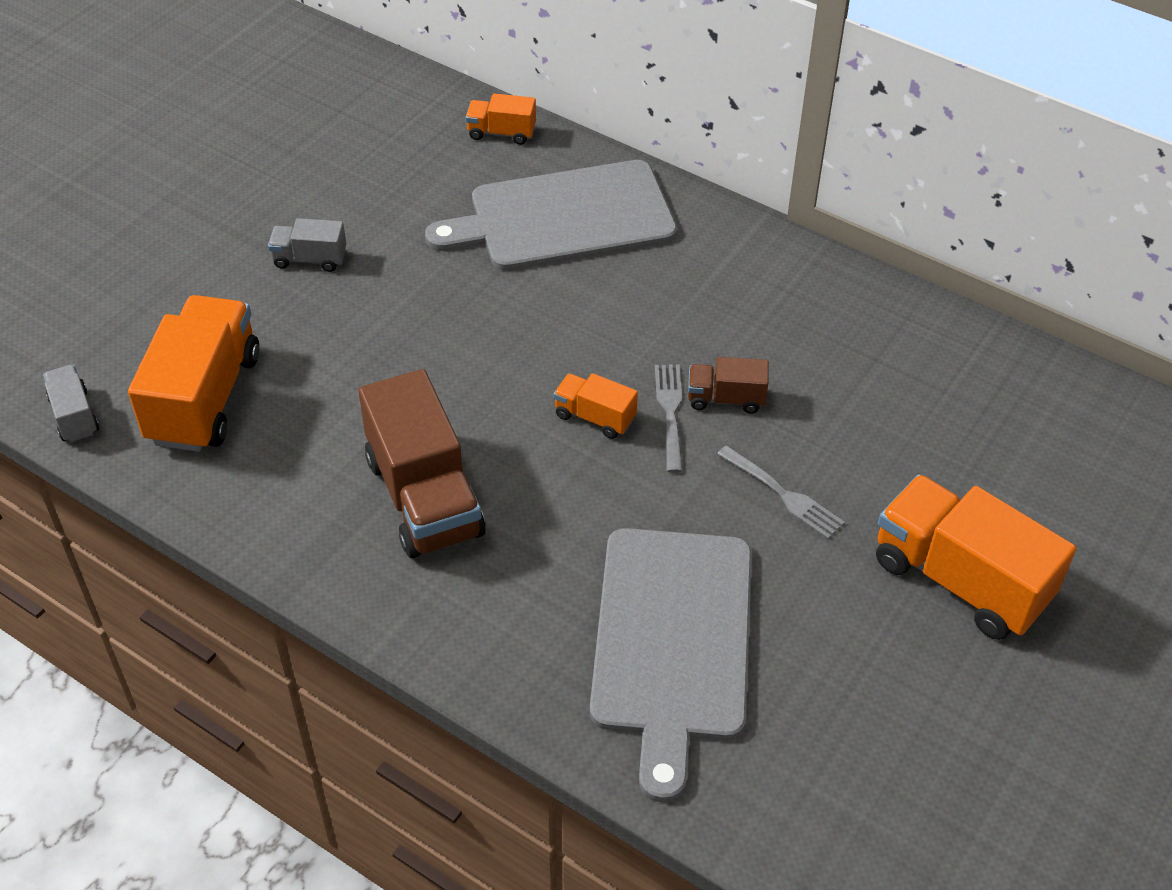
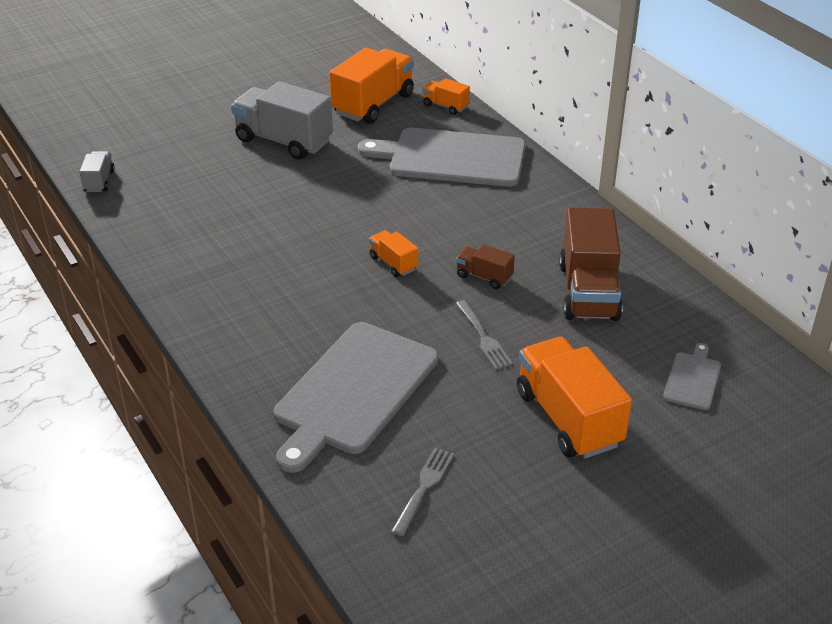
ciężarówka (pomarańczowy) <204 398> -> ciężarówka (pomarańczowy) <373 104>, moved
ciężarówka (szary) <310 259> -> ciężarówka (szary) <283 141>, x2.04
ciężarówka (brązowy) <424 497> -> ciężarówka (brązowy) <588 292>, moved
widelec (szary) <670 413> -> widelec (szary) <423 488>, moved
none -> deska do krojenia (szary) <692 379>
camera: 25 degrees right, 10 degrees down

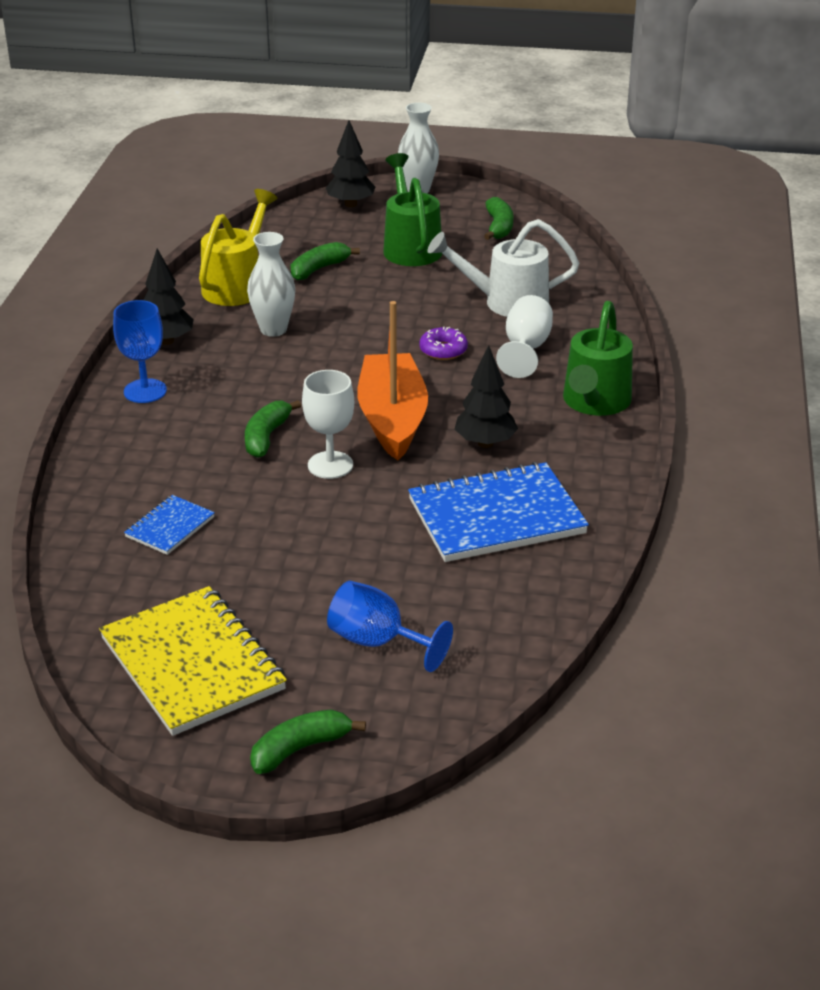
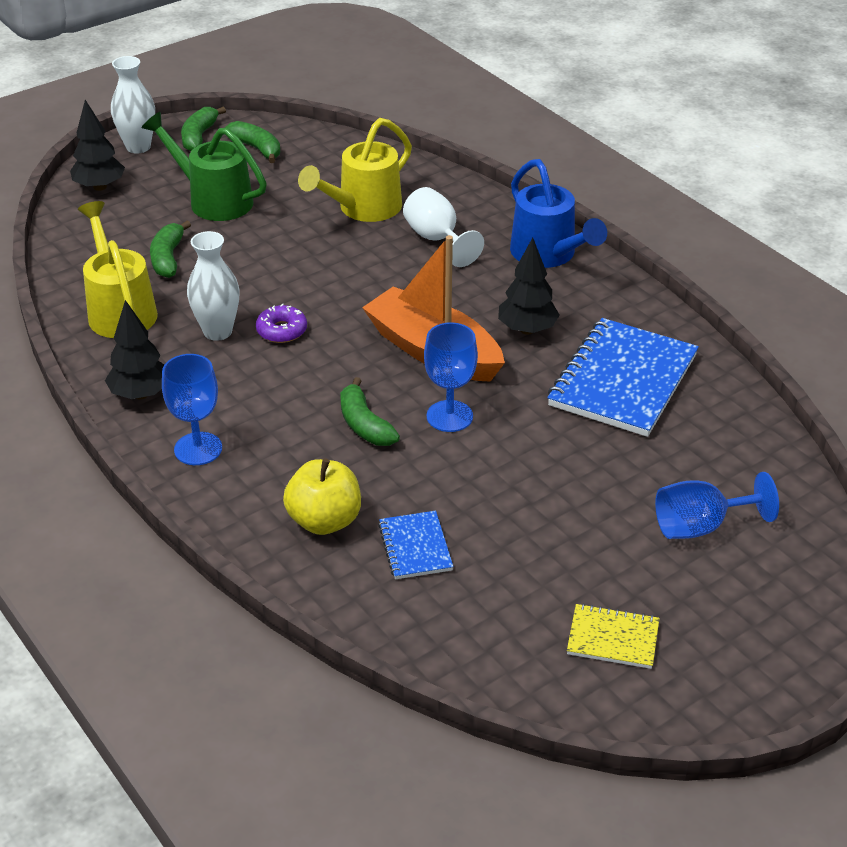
zeszyt (żółty) <192 664> -> zeszyt (żółty) <613 638>, x0.49
banan (zielony) <300 749> -> banan (zielony) <199 137>, moved
kielich (biały) <330 465> -> kielich (niebieski) <449 416>
donut (fioletowy) <443 350> -> donut (fioletowy) <282 330>, moved
konewka (biały) <506 302> -> konewka (żółty) <363 209>
konewka (zielony) <594 403> -> konewka (niebieski) <548 255>
none -> jabłko (żółty) <324 520>
camera: 45 degrees left, 5 degrees up

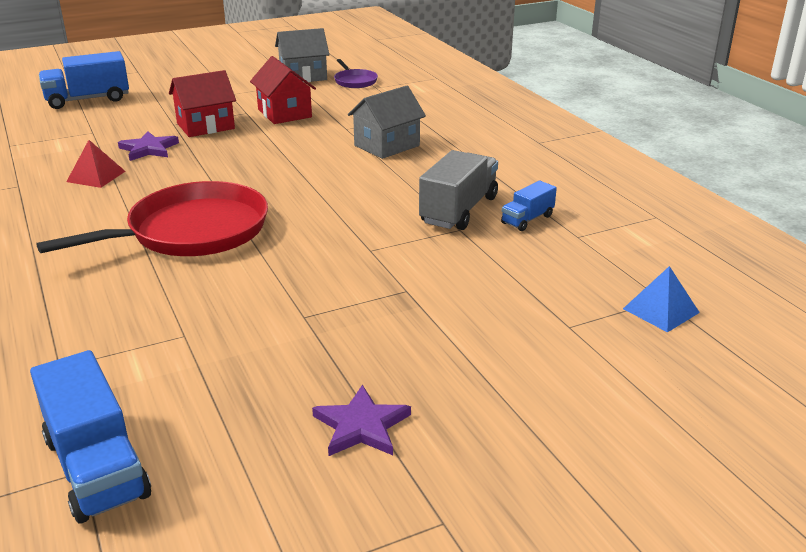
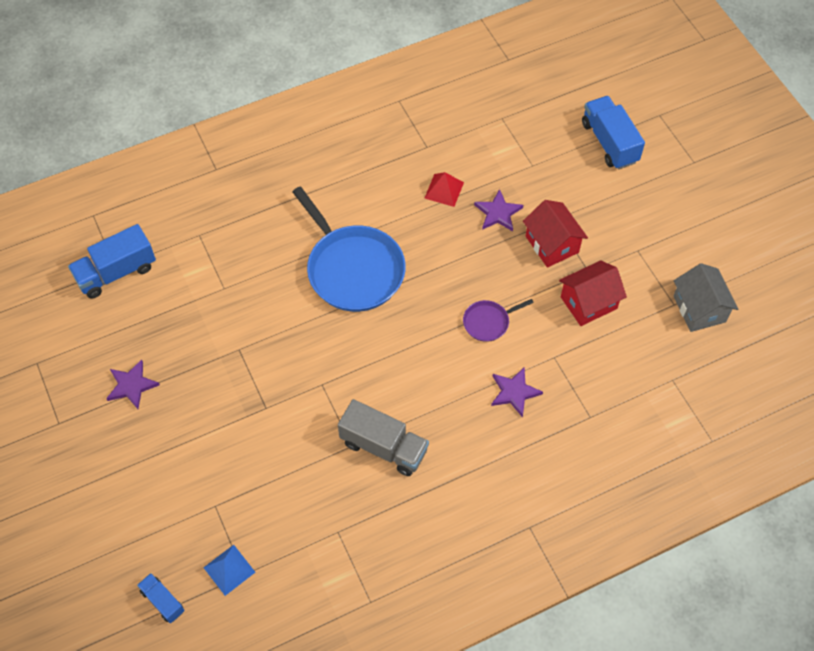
patelnia (czerwony) <191 231> -> patelnia (niebieski) <353 269>
patelnia (fioletowy) <355 81> -> patelnia (fioletowy) <488 322>, moved
domek (szary) <387 145> -> gwiazda (fioletowy) <514 392>
ciężarówka (niebieski) <527 219> -> ciężarówka (niebieski) <163 601>, moved
camera: 90 degrees right, 30 degrees up

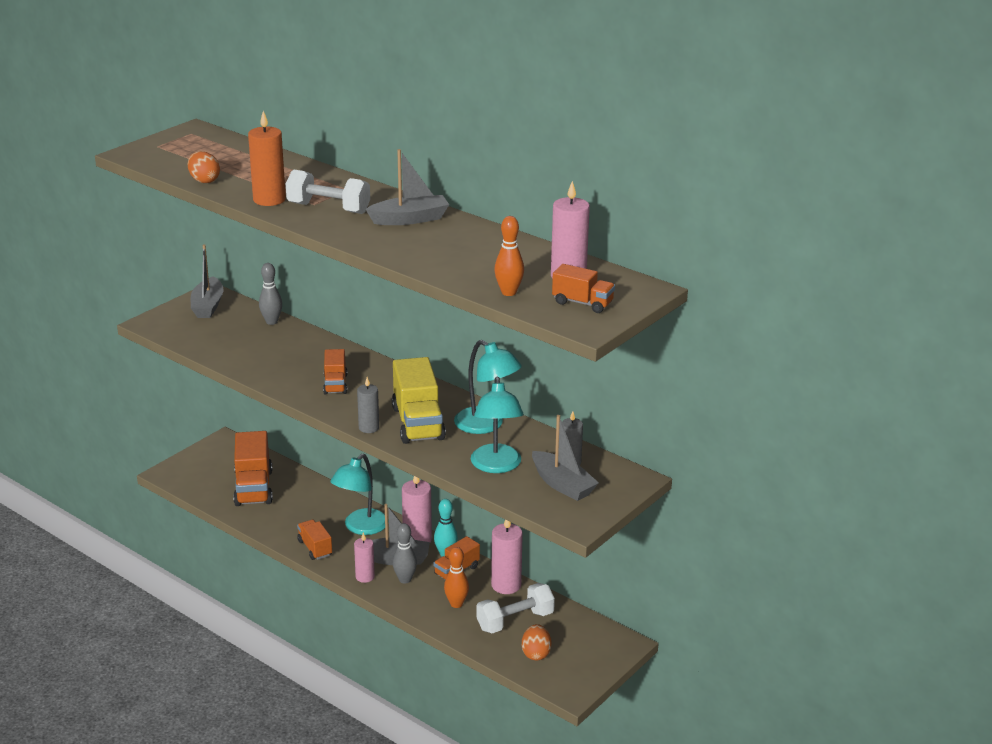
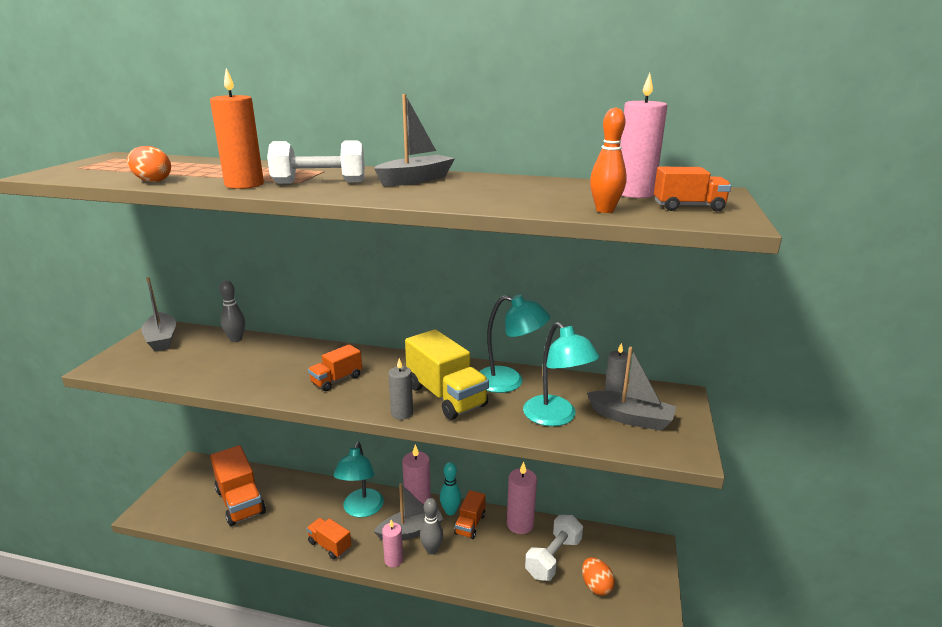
ciężarówka (pomarańczowy) <335 384> -> ciężarówka (pomarańczowy) <336 380>, 75 degrees clockwise
kręgiel (pomarańczowy) <456 604> -> none
camera: 25 degrees left, 5 degrees down

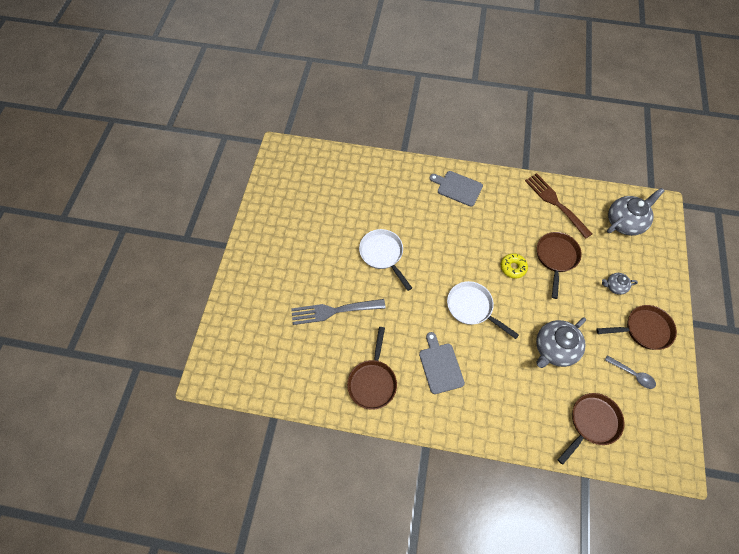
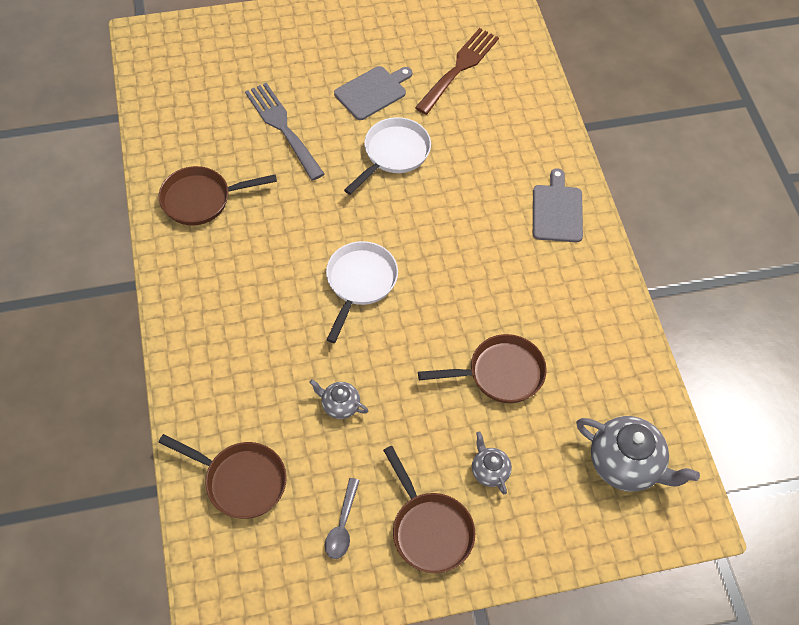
deska do krojenia (szary) <440 366> -> deska do krojenia (szary) <373 92>, moved
donut (żółty) <513 267> -> none
widelec (brązowy) <555 203> -> widelec (brązowy) <459 68>, moved
imbryk (szary) <554 349> -> imbryk (szary) <340 405>, x0.52
camera: 65 degrees right, 5 degrees down

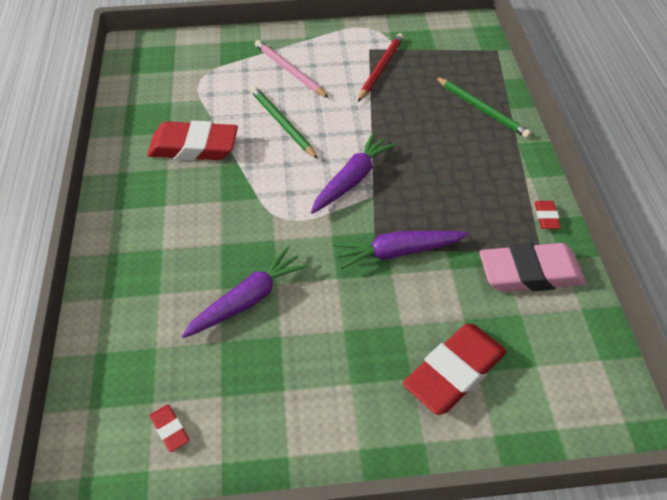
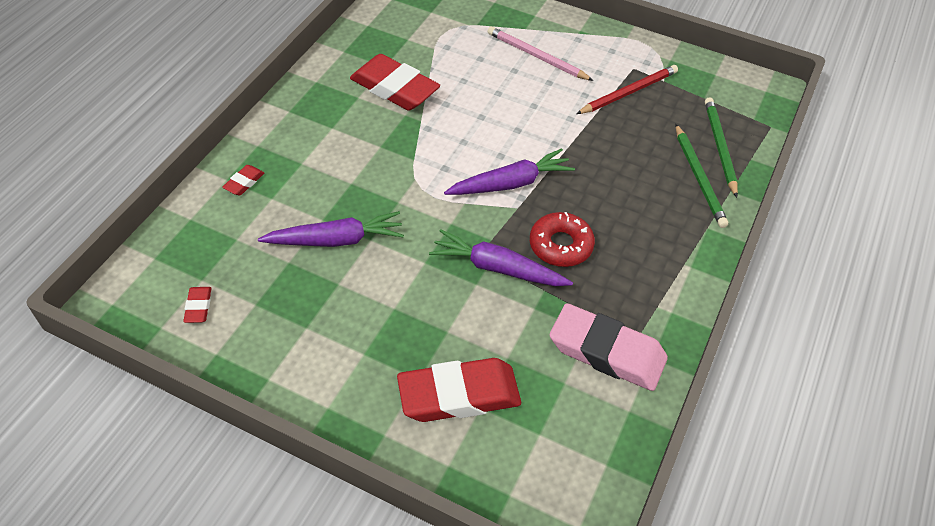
ołówek (zielony) <282 124> -> ołówek (zielony) <719 147>, moved
ołówek (różowy) <289 71> -> ołówek (różowy) <536 56>, 45 degrees counterclockwise
gumka do mazania (czerwony) <546 217> -> gumka do mazania (czerwony) <244 182>, moved
none -> donut (czerwony) <560 245>
camera: 30 degrees right, 0 degrees up

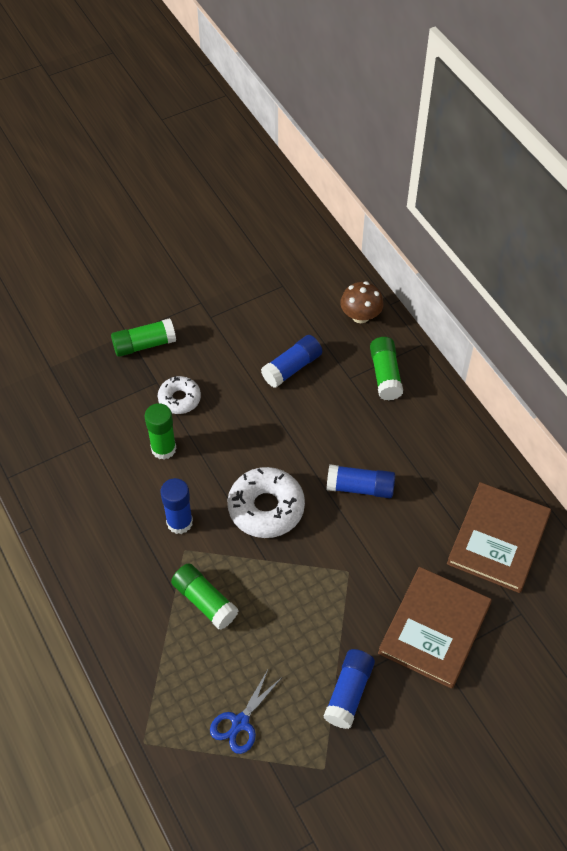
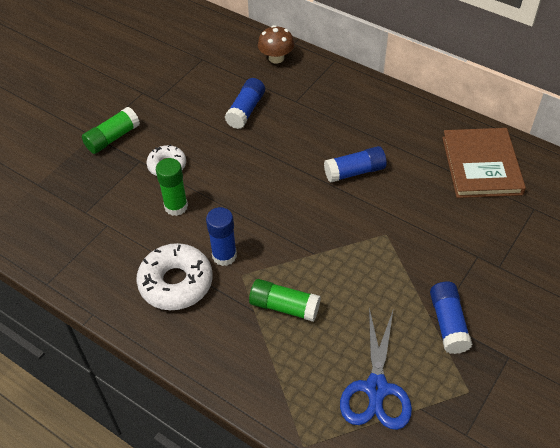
nożyczki (niebieski) <240 722> -> nożyczki (niebieski) <376 388>, x1.54
donut (biały) <266 508> -> donut (biały) <176 283>, moved
klej w sztyfcie (zielony) <385 375> -> none
książka (brązowy) <434 629> -> none
camera: 25 degrees left, 5 degrees down

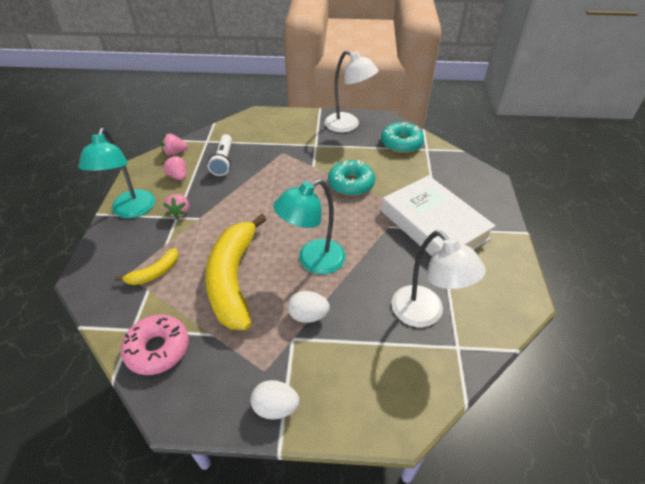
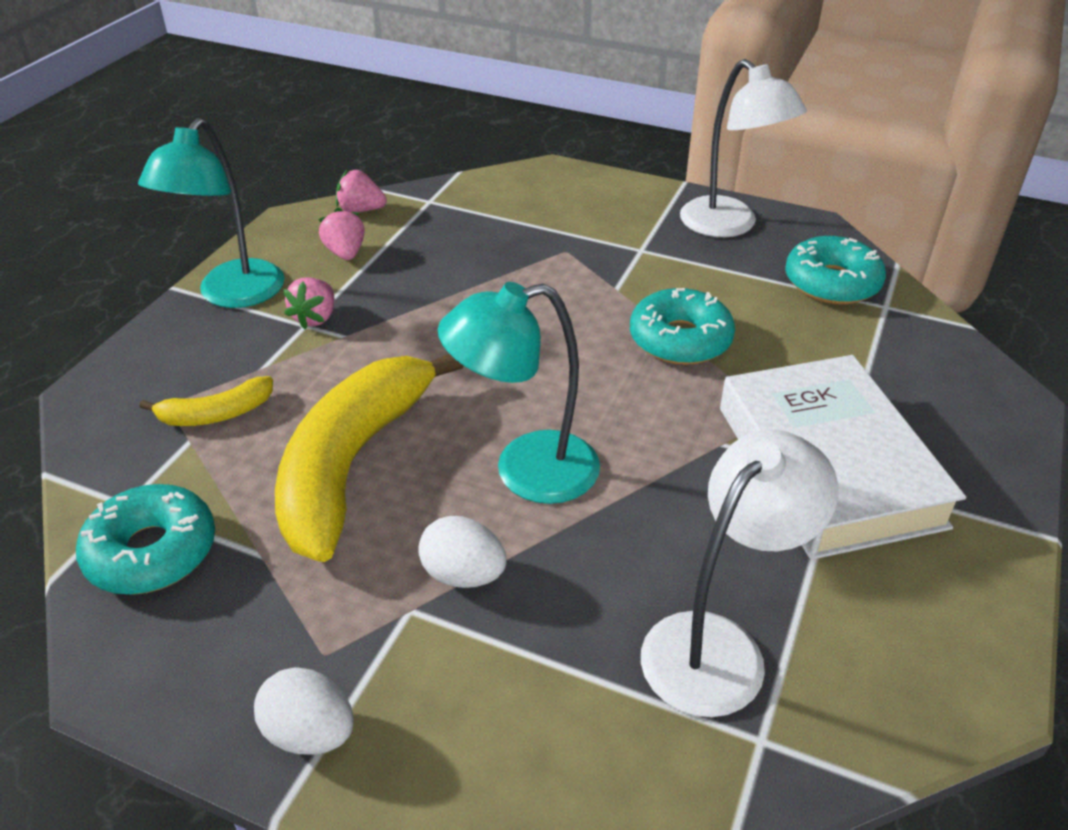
donut (różowy) <158 349> -> donut (turkusowy) <152 552>
latarka (biały) <223 161> -> none
lampka (biały) <425 314> -> lampka (biały) <718 646>, 120 degrees counterclockwise
camera: 20 degrees right, 5 degrees down

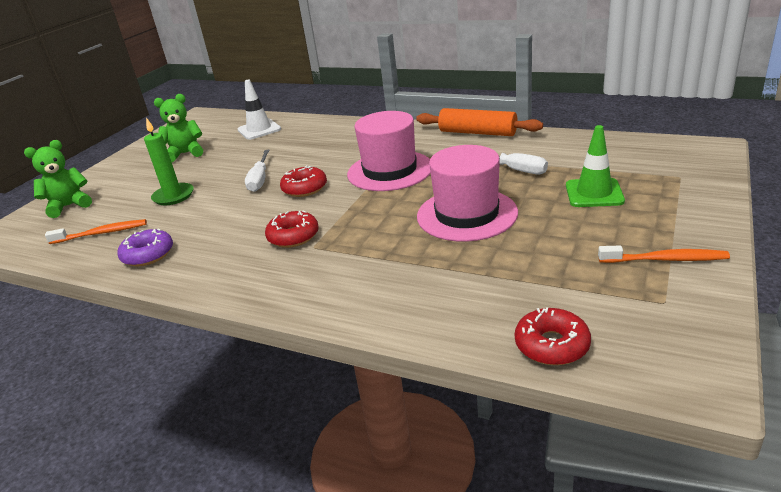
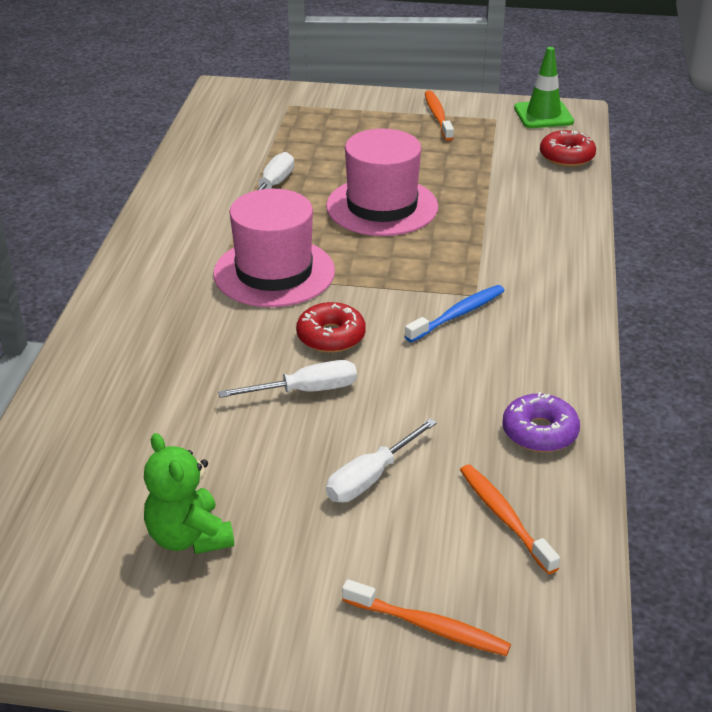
miś (zielony) <69 206> -> szczoteczka do zębów (pomarańczowy) <429 626>
świeca (zielony) <173 196> -> śrubokręt (biały) <370 478>
pachołek (biały) <259 129> -> none
donut (czerwony) <293 236> -> szczoteczka do zębów (niebieski) <457 314>
wałek do ciasta (pomarańczowy) <477 132> -> none
pachołek (zielony) <594 193> -> pachołek (zielony) <543 115>, moved
camera: 110 degrees left, 5 degrees up

